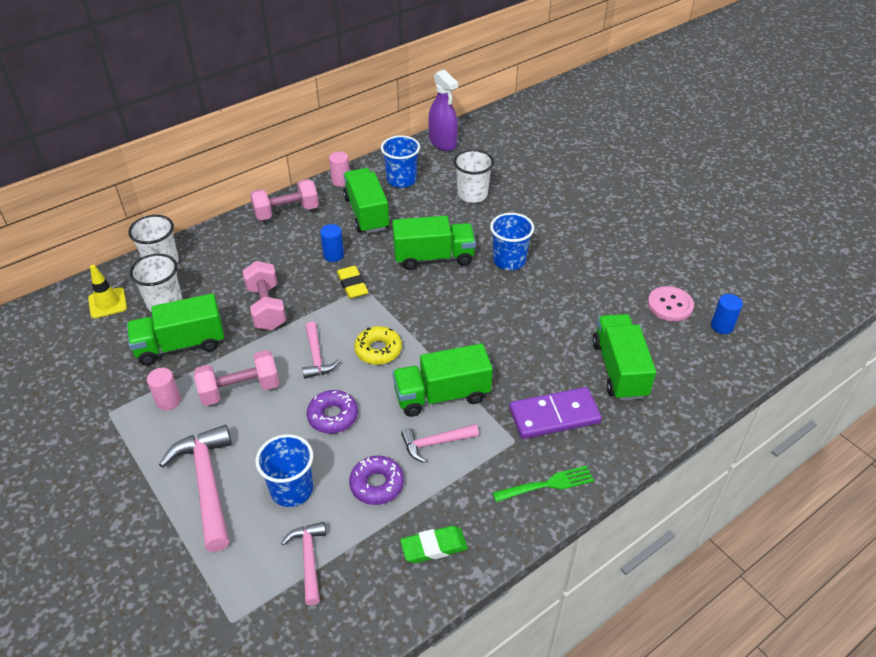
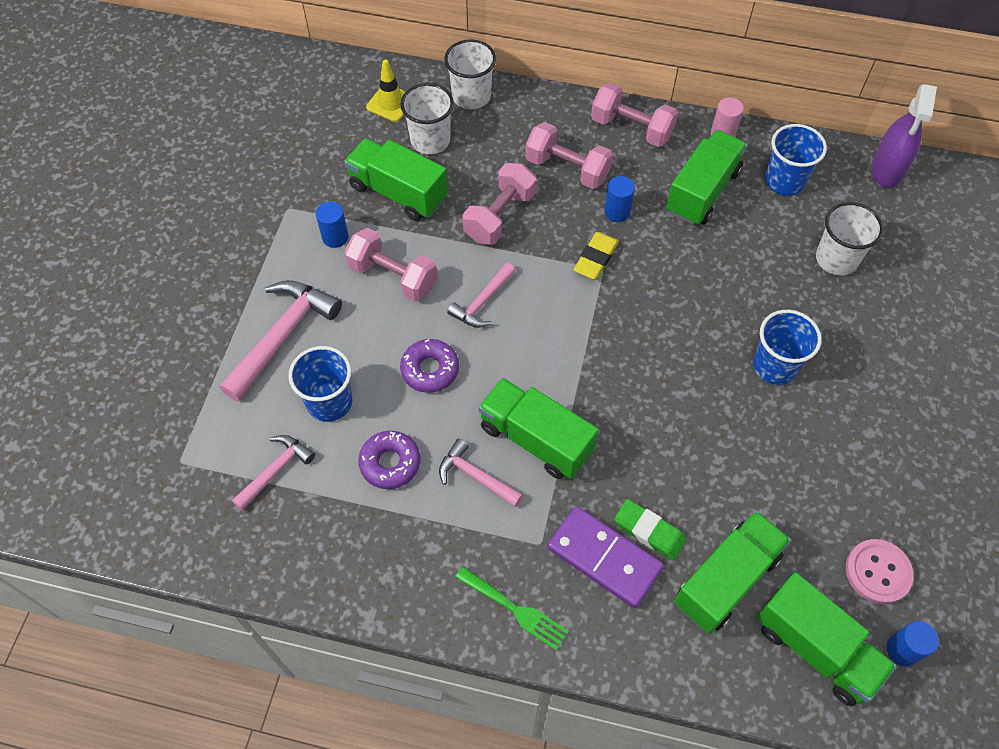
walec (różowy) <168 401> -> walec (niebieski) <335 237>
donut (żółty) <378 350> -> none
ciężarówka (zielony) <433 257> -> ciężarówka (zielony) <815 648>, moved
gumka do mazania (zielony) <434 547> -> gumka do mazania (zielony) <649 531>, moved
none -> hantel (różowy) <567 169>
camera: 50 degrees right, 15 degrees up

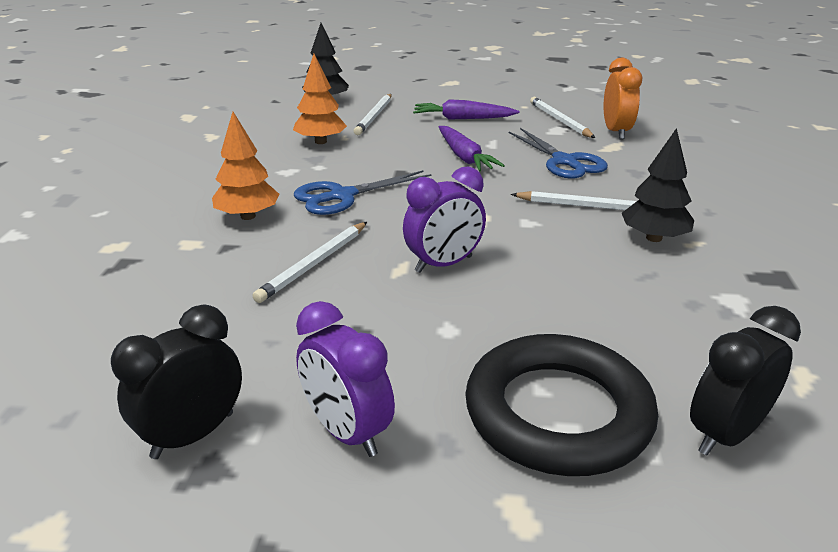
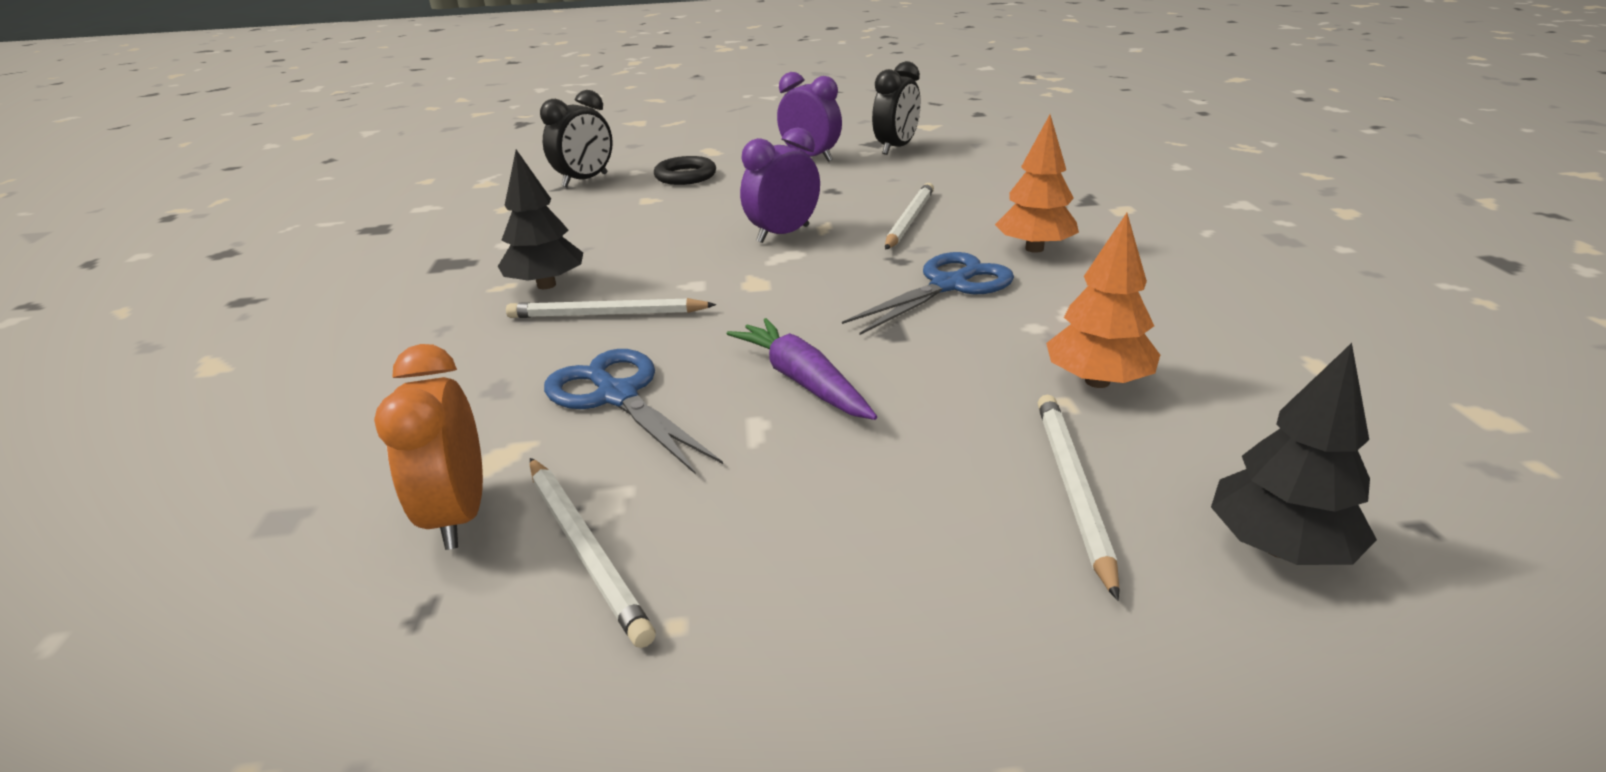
marchewka (fioletowy) <463 119> -> none
pierścień (czarny) <558 413> -> pierścień (czarny) <685 176>, x0.53
camera: 170 degrees right, 0 degrees up

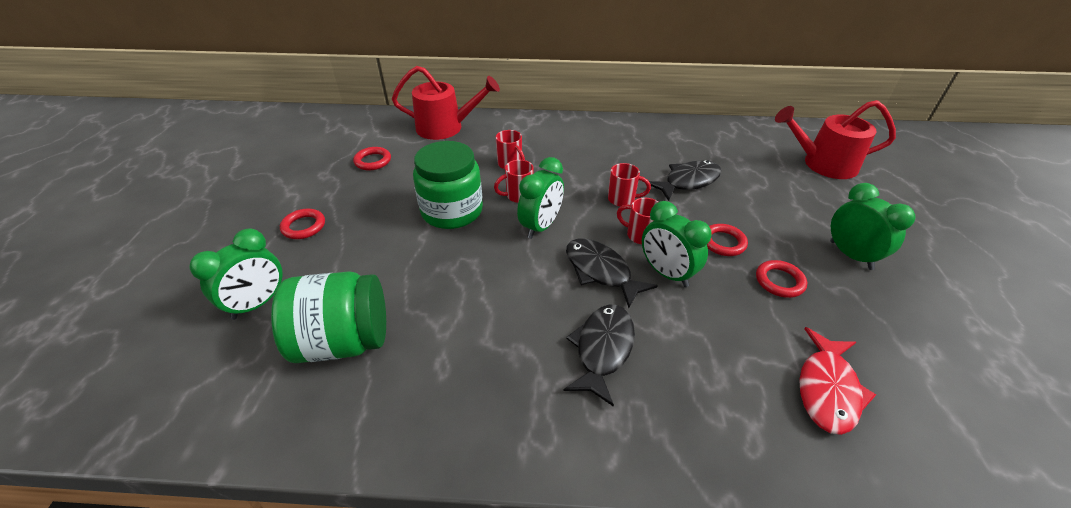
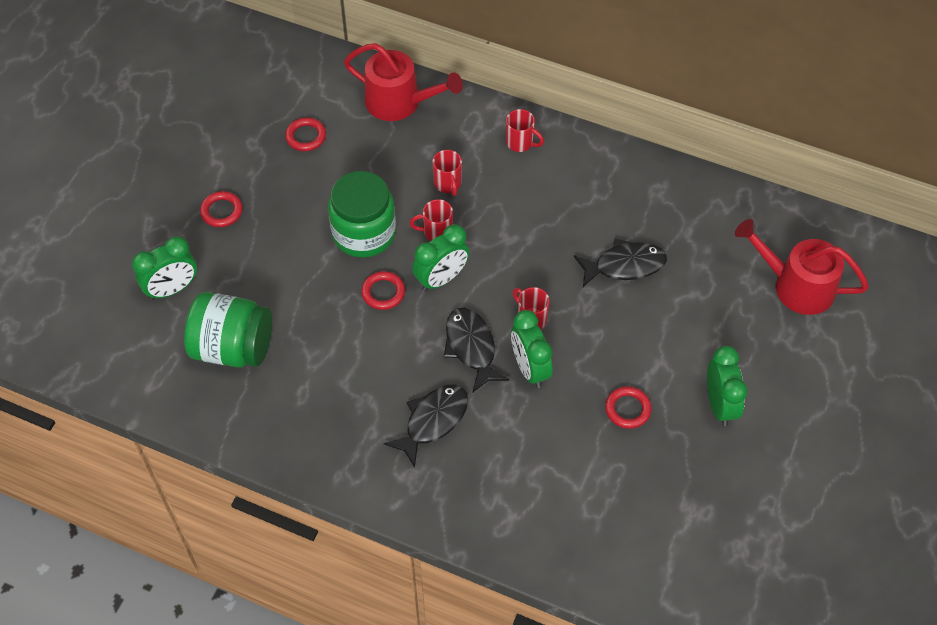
kubek (czerwony) <622 199> -> kubek (czerwony) <520 143>, moved
pierścień (czerwony) <723 242> -> pierścień (czerwony) <383 292>, moved
ryba (czerwony) <827 389> -> none
camera: 20 degrees right, 15 degrees up

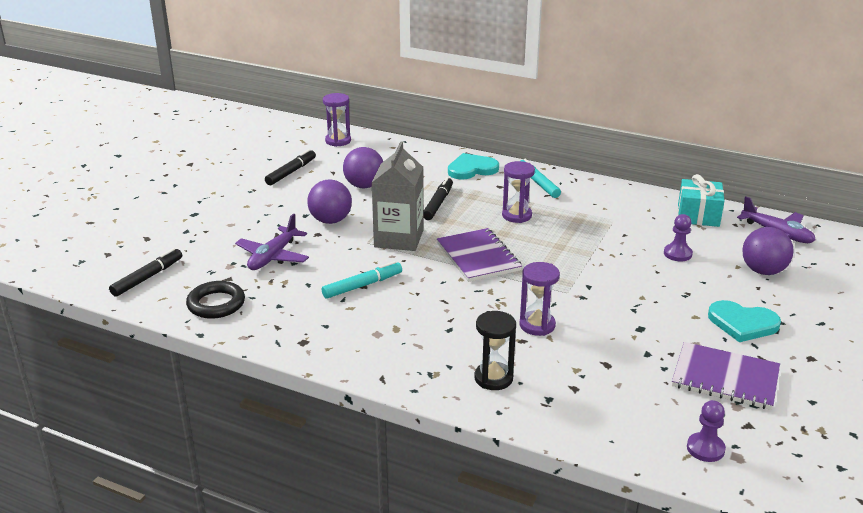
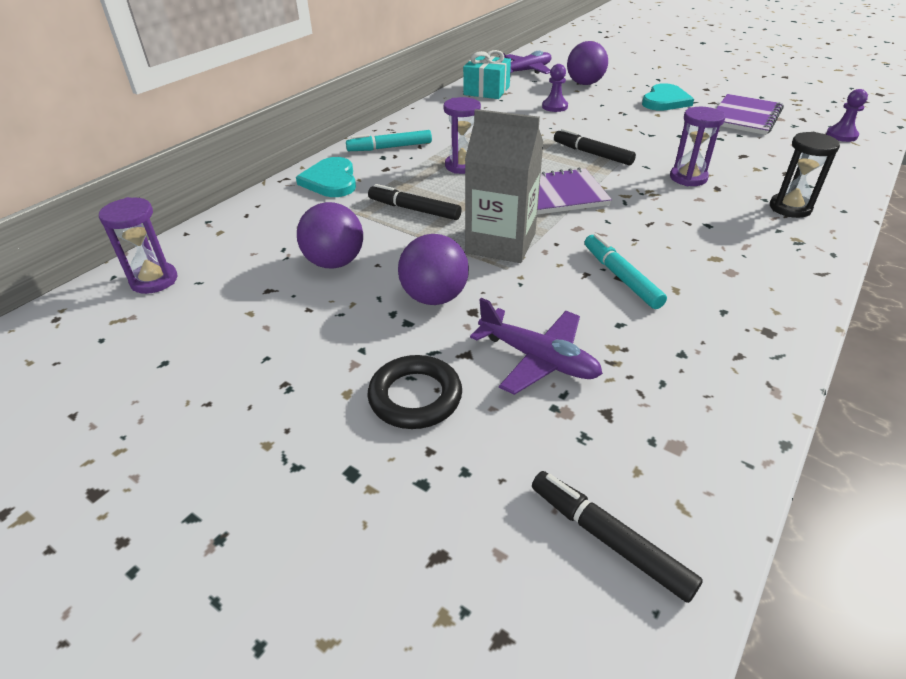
pierścień (czarny) <216 304> -> pierścień (czarny) <415 397>, moved
flamaster (czarny) <291 172> -> flamaster (czarny) <592 154>, moved
camera: 80 degrees left, 10 degrees up

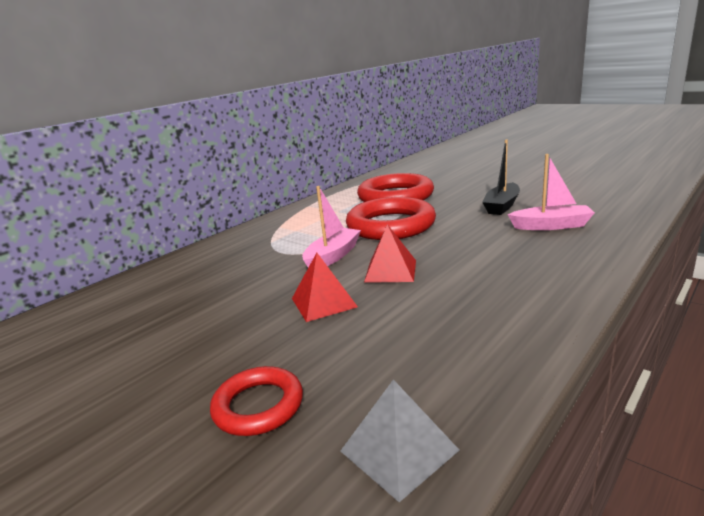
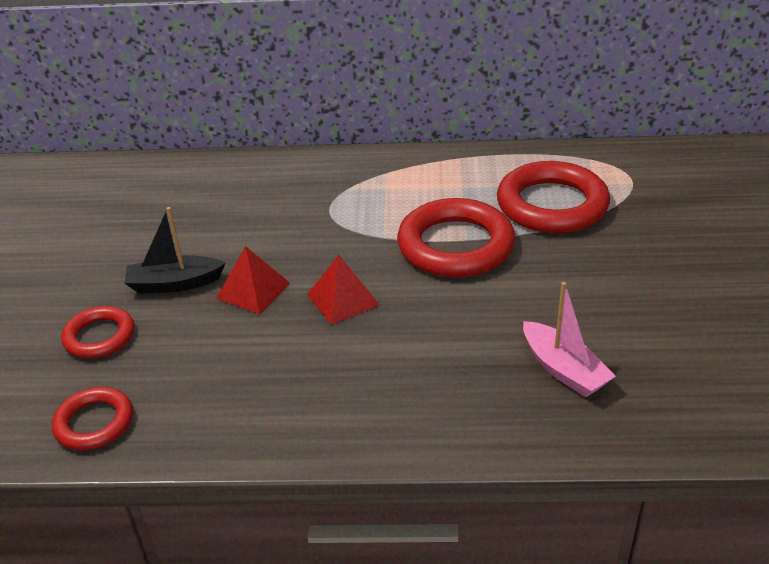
łódka (różowy) <332 256> -> none
piramida (szary) <399 450> -> pierścień (czerwony) <94 423>
łódka (czarny) <502 206> -> łódka (czarny) <175 284>, moved
camera: 50 degrees right, 15 degrees up

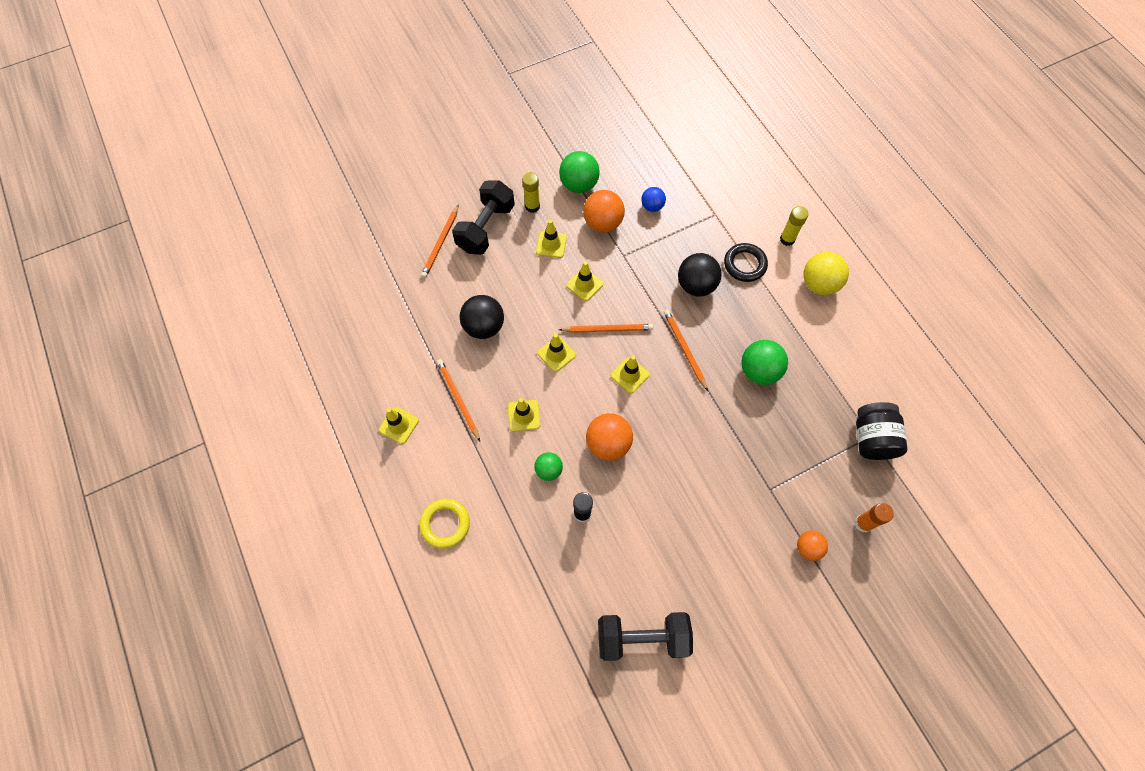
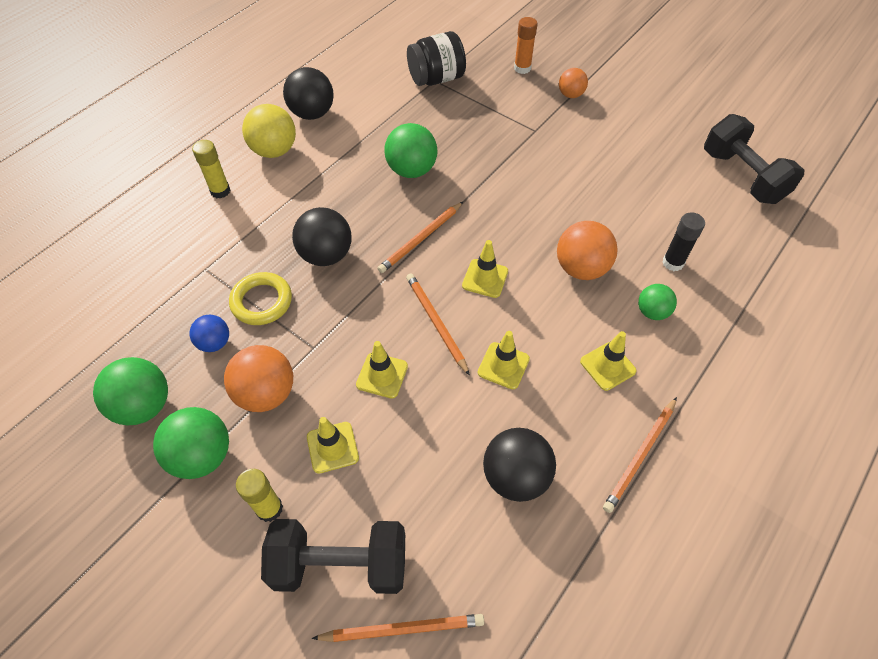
pachołek (żółty) <399 425> -> none
pierścień (żółty) <445 524> -> pierścień (żółty) <261 301>, moved
pierścień (czarny) <745 264> -> none
none -> piłka (zielony) <144 406>
none -> piłka (czarny) <312 113>
camera: 115 degrees left, 10 degrees down

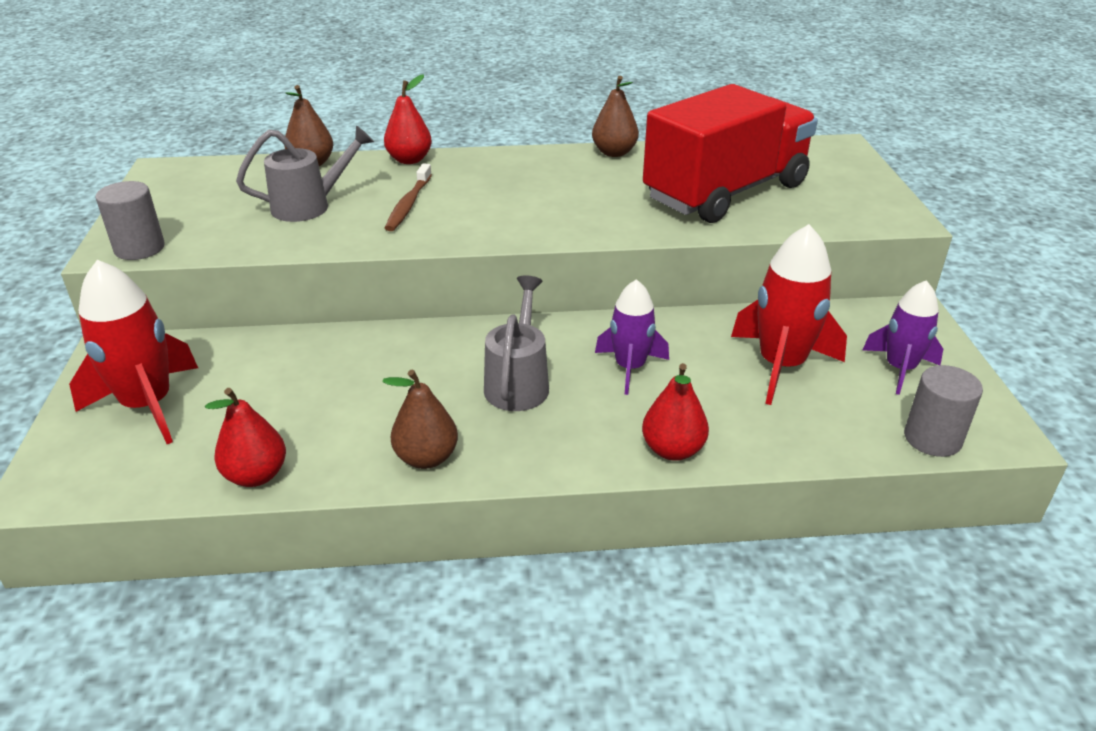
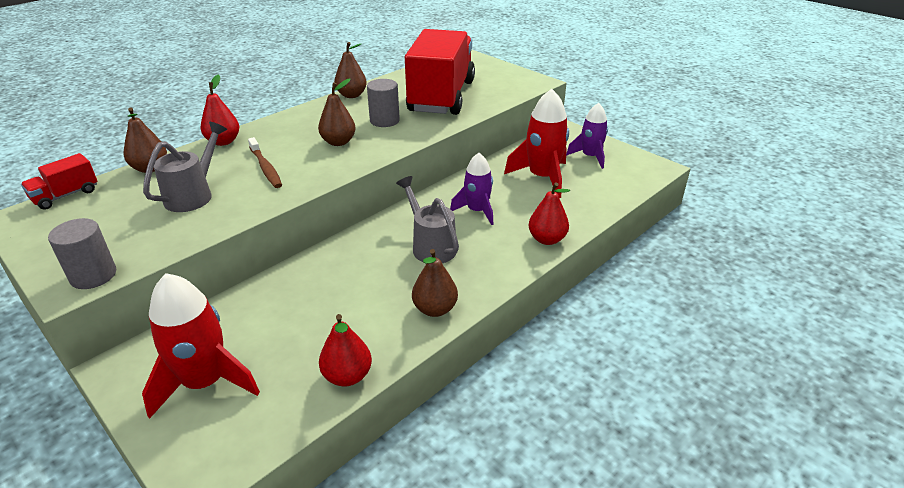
walec (szary) <932 438> -> walec (szary) <384 121>, moved
none -> ciężarówka (czerwony) <66 195>
none -> gruszka (brązowy) <338 142>
camera: 40 degrees left, 0 degrees up

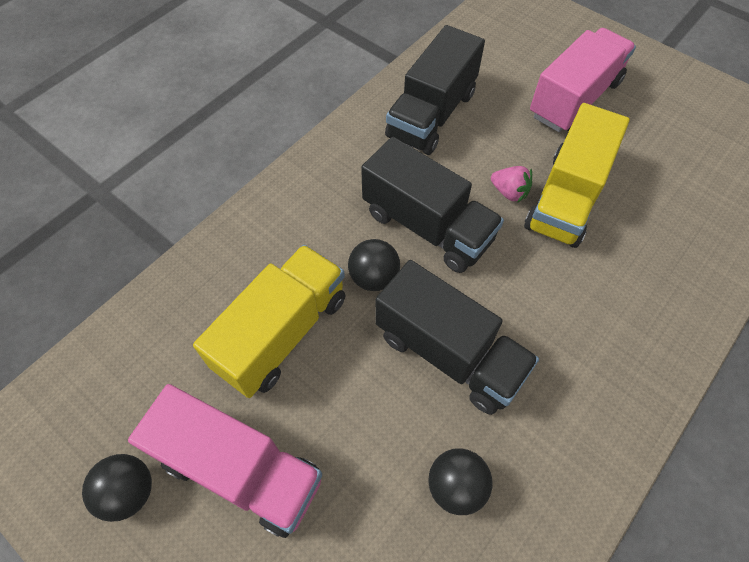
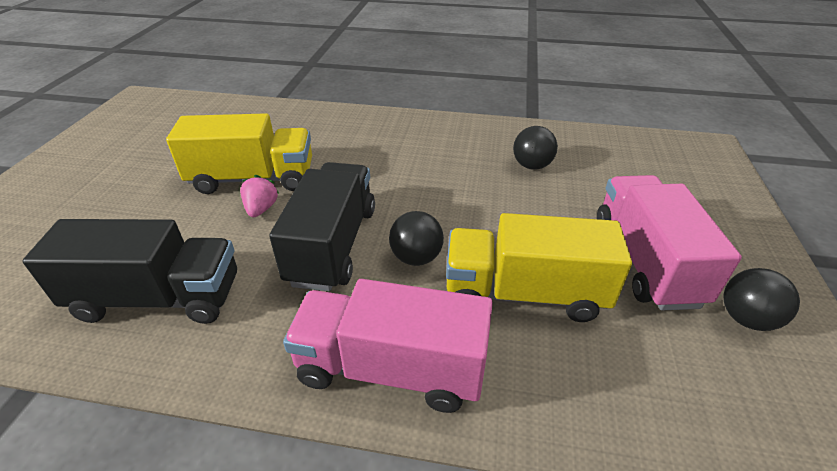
ciężarówka (czarny) <449 353> -> none
ciężarówka (różowy) <574 99> -> ciężarówka (różowy) <391 368>, moved
camera: 120 degrees left, 20 degrees down

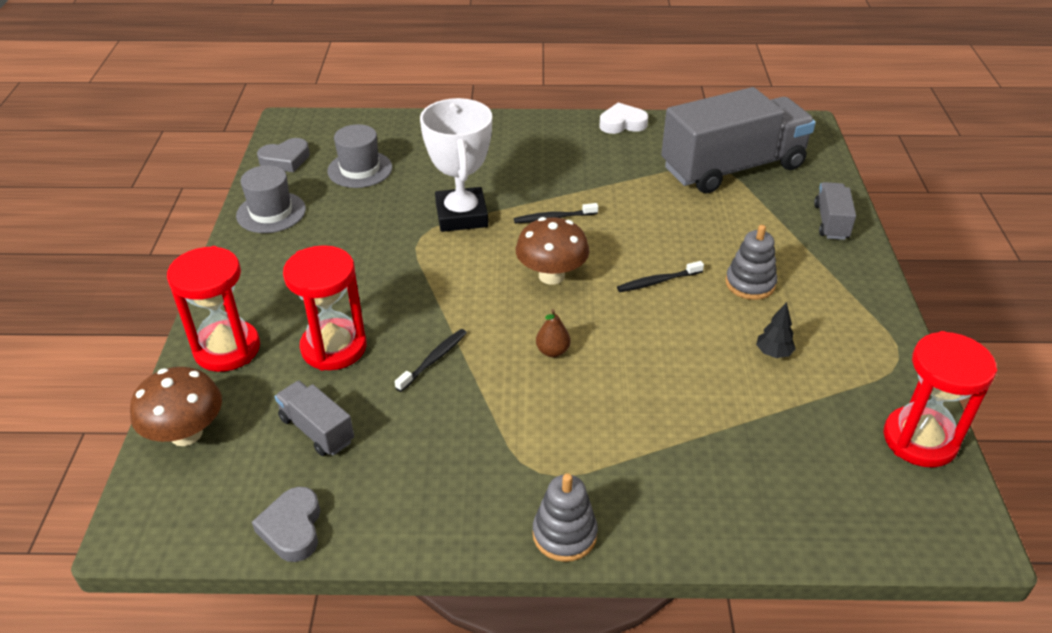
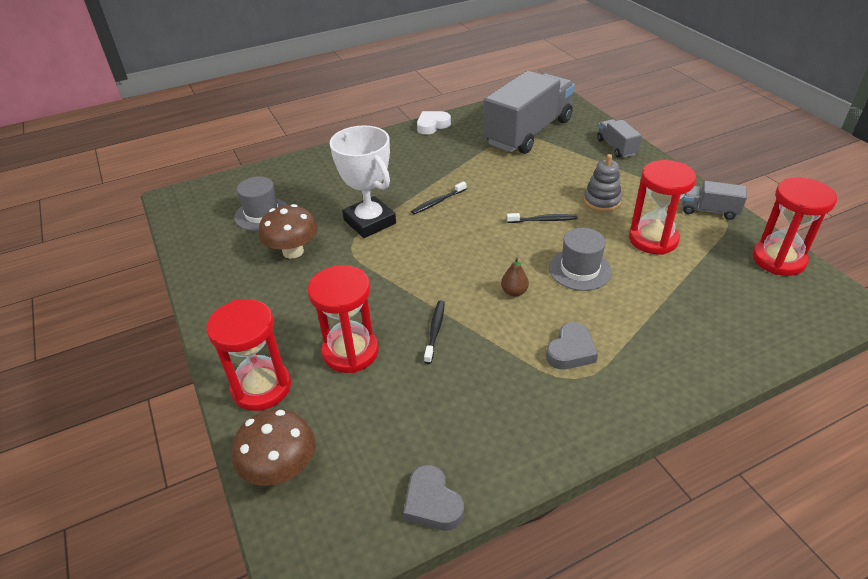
kapelusz (szary) <271 212> -> kapelusz (szary) <580 270>, moved
serce (szary) <285 160> -> serce (szary) <571 351>, moved
ciężarówka (szary) <317 430> -> ciężarówka (szary) <709 210>, moved
grzyb (brązowy) <551 276> -> grzyb (brązowy) <293 251>, moved
zabawka nakładanka (szary) <564 534> -> none
szczoteczka do zębów (czarny) <657 281> -> szczoteczka do zębów (czarny) <543 220>, 135 degrees counterclockwise
drzewko (czarny) <773 353> -> klepsydra (czerwony) <653 239>
camera: 25 degrees left, 0 degrees up

